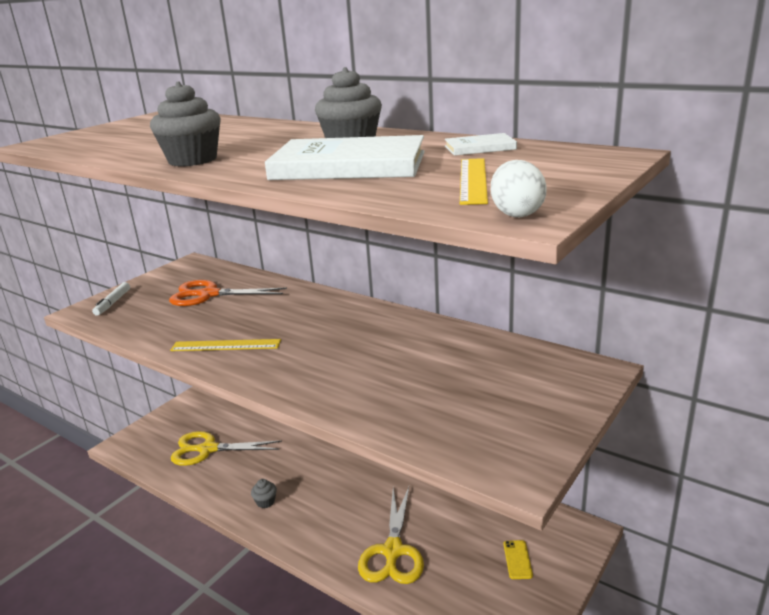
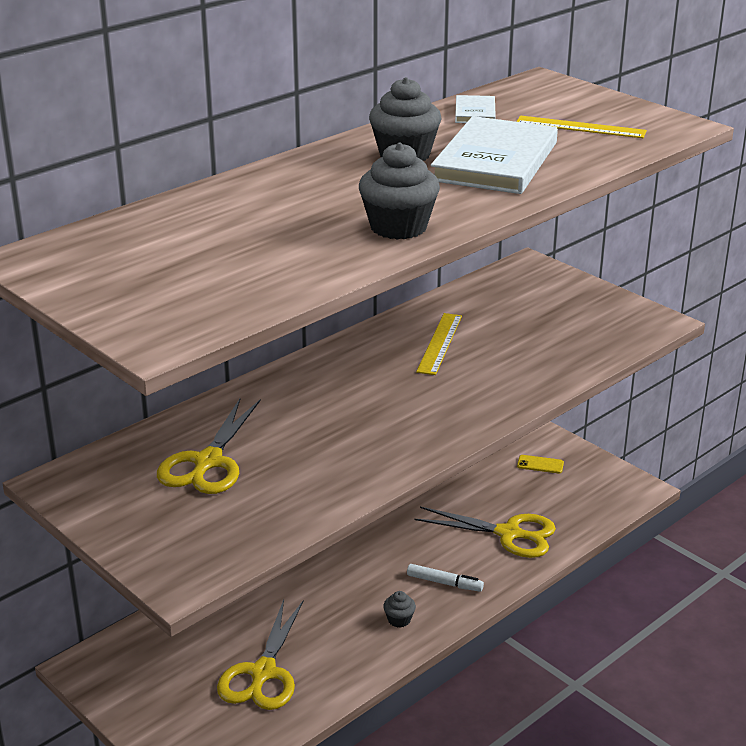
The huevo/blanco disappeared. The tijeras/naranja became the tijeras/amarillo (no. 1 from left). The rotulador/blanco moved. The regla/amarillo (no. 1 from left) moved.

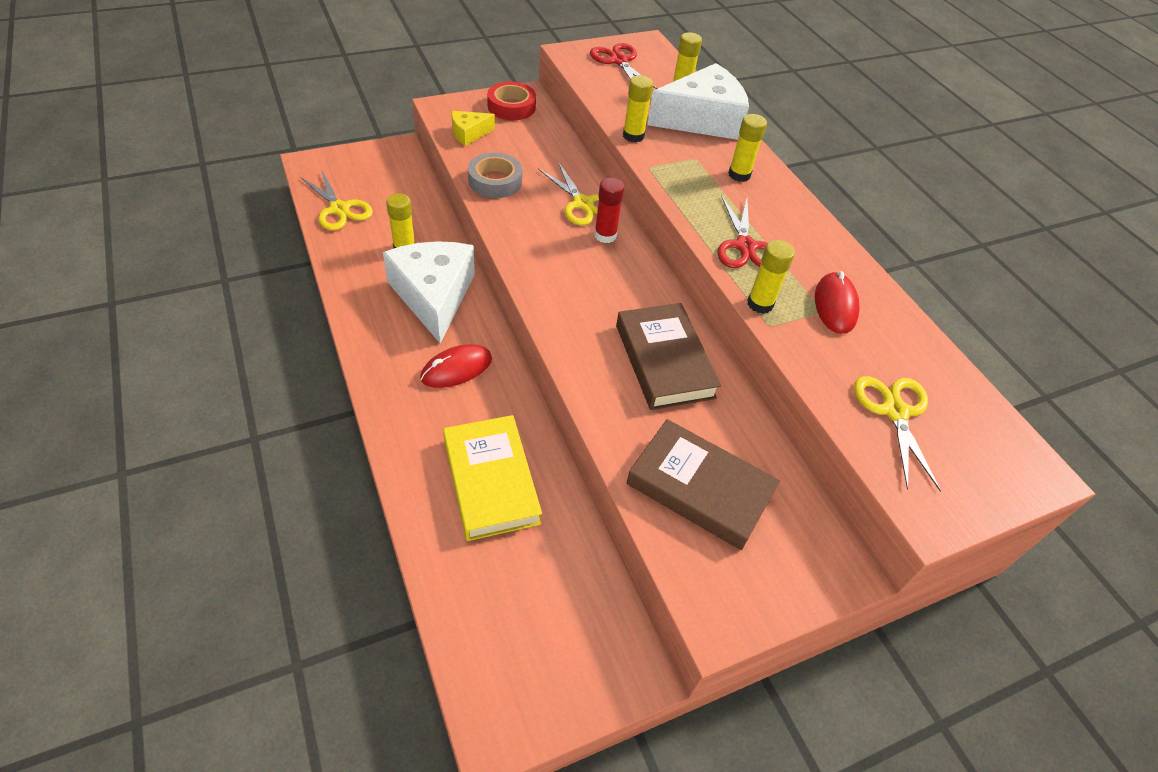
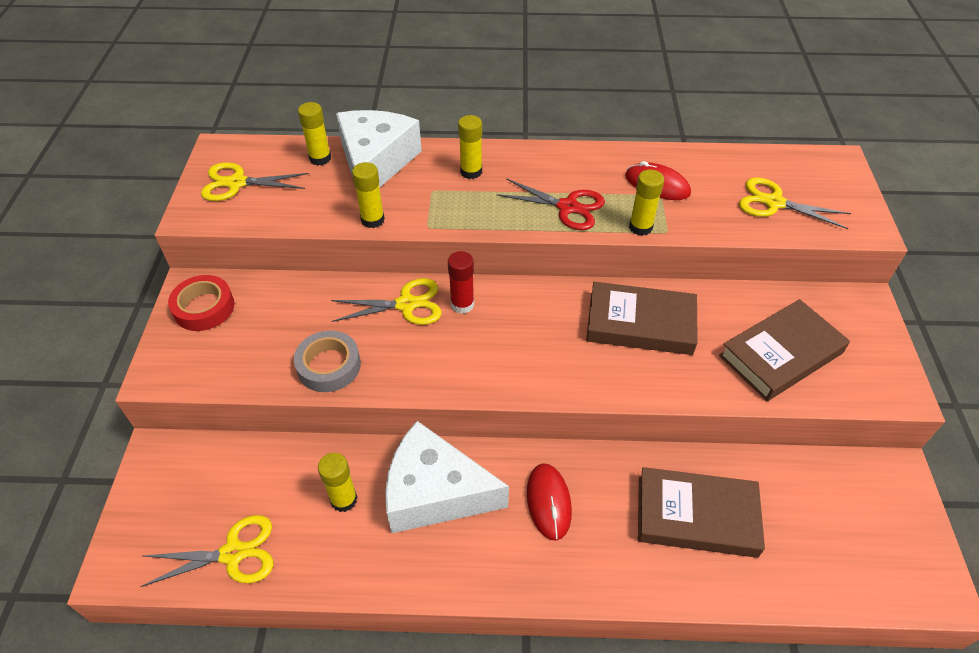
The tijeras/rojo (no. 1 from left) became the tijeras/amarillo (no. 2 from left). The queso/amarillo disappeared. The libro/amarillo became the libro/marrón (no. 2 from left).

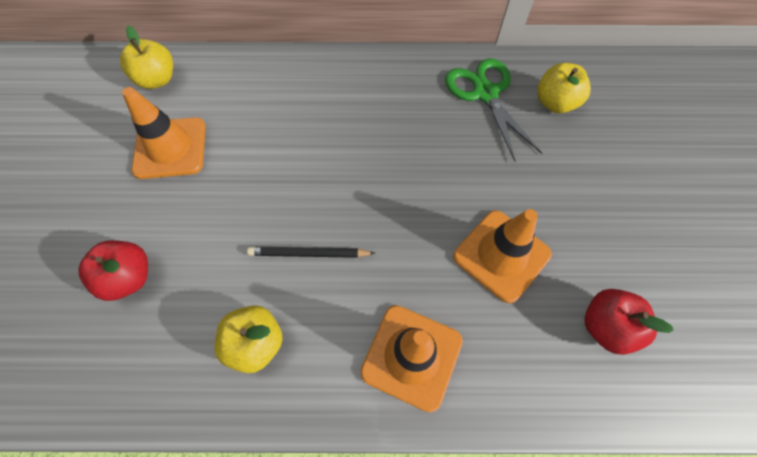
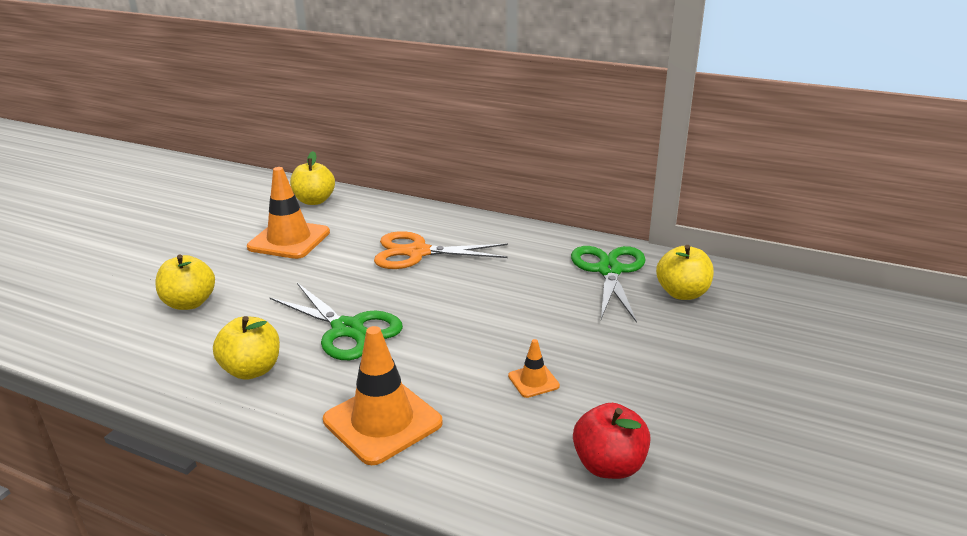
The cono de tráfico/naranja (no. 3 from left) changed to 0.48 times the size. The manzana/rojo (no. 1 from left) became the manzana/amarillo (no. 1 from left). The lápiz/negro was replaced by the tijeras/verde (no. 1 from left). The tijeras/naranja appeared.

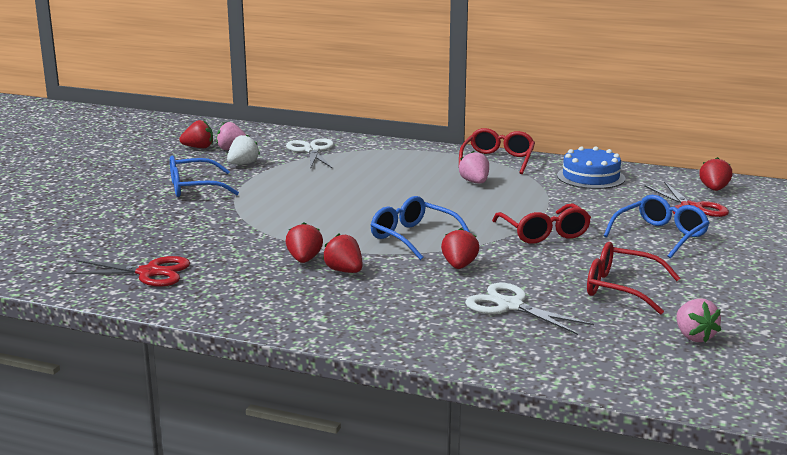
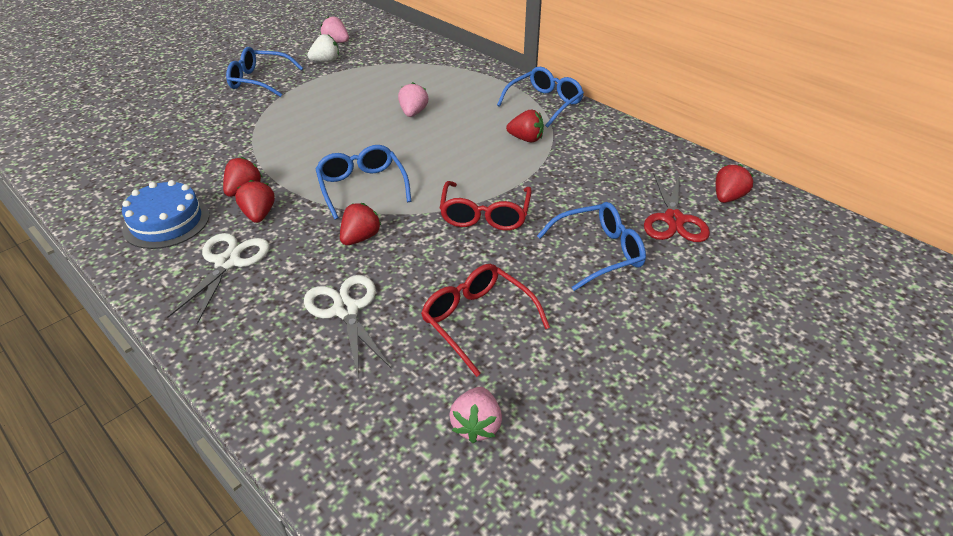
The fresa/rojo (no. 1 from left in the first image) moved. The gafas/rojo (no. 1 from left) became the gafas/azul (no. 3 from left). The tijeras/blanco (no. 1 from left) moved. The tarta/azul moved. The fresa/rosa (no. 2 from left) moved. The tijeras/rojo (no. 1 from left) disappeared.

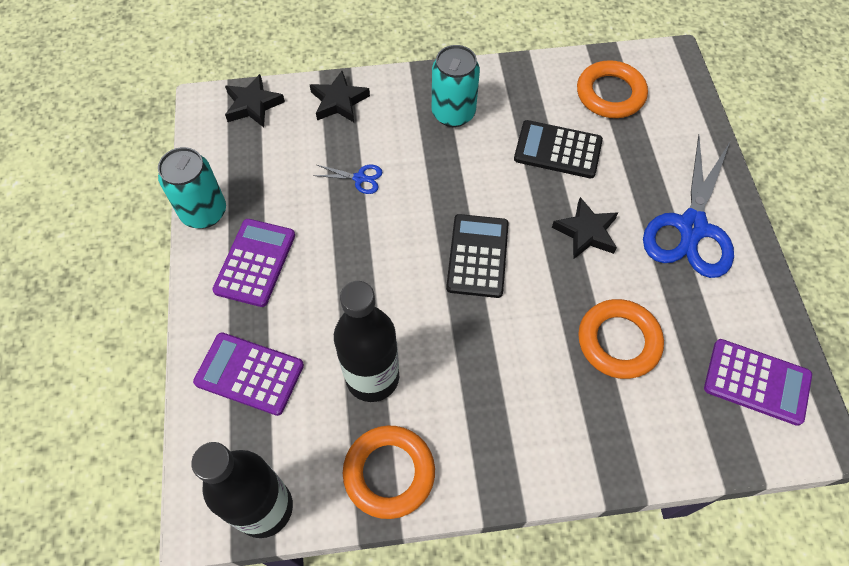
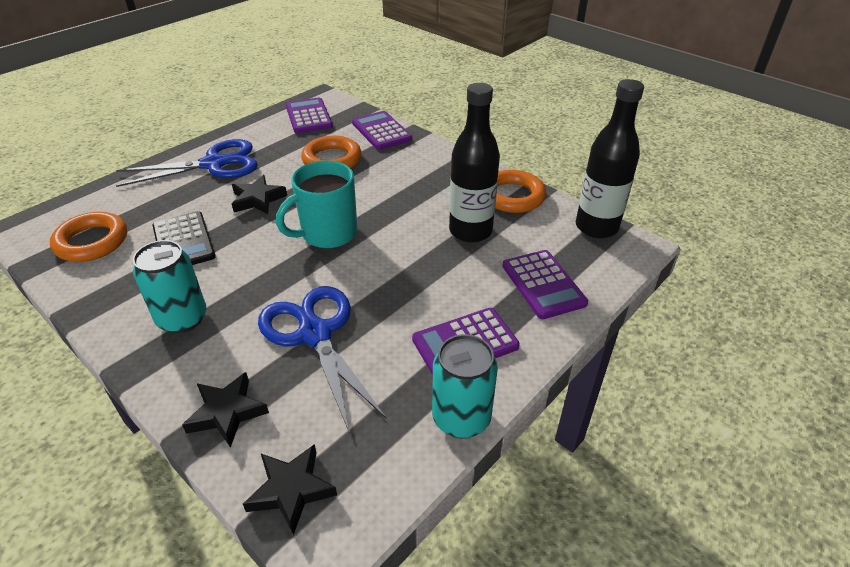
The tijeras/azul (no. 1 from left in the first image) changed to 2.42 times the size. The calculadora/negro (no. 1 from left) was replaced by the taza/turquesa. The calculadora/morado (no. 2 from left) appeared.

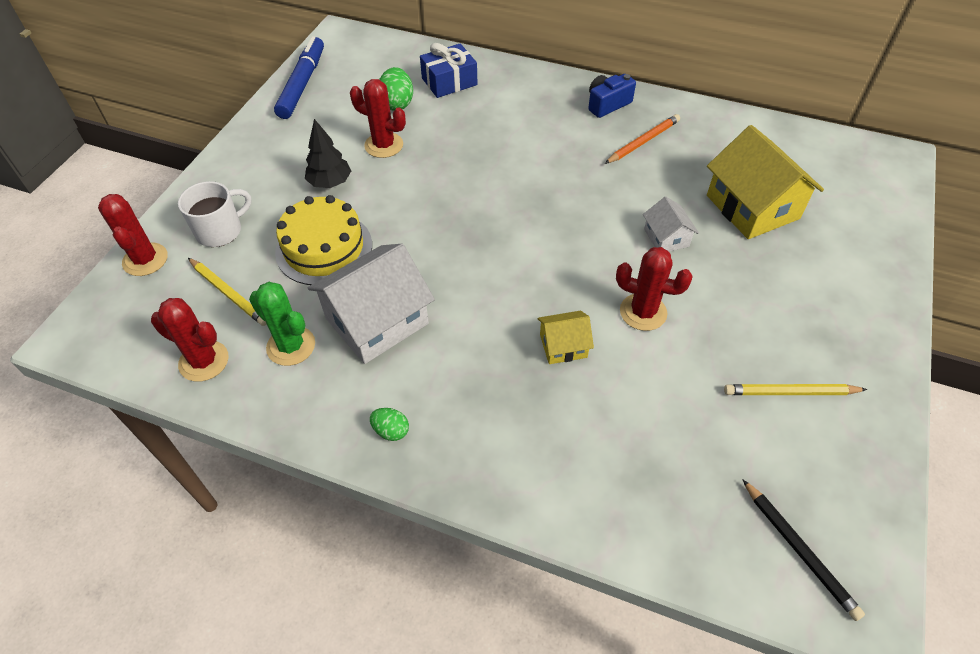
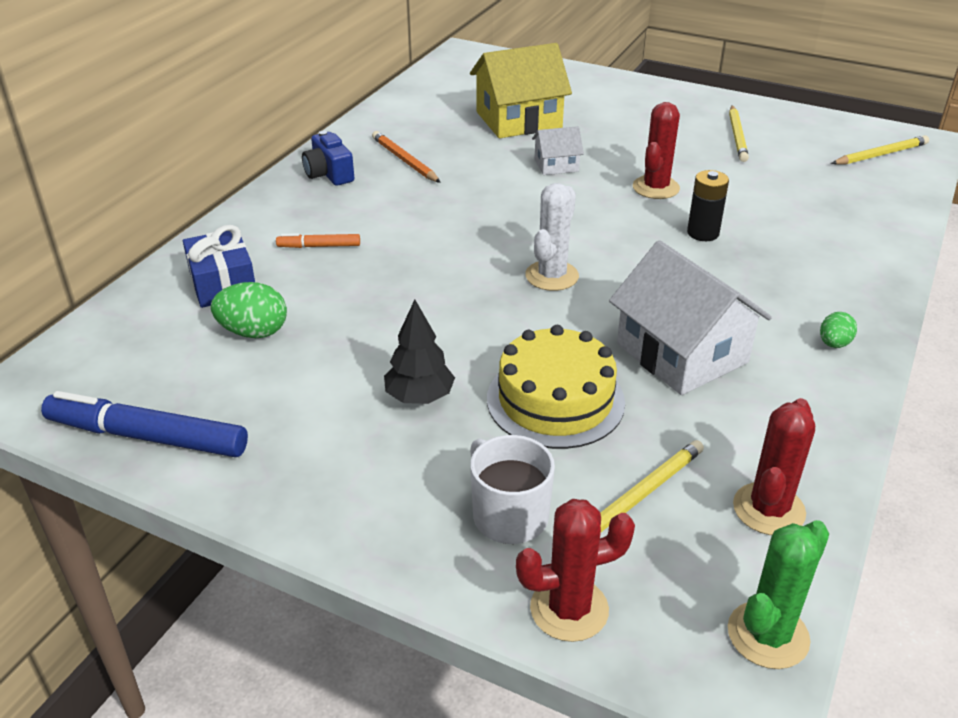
The cactus/rojo (no. 3 from left) disappeared. The cactus/verde moved. The casa/amarillo (no. 1 from left) was replaced by the pila/negro. The lápiz/negro became the lápiz/amarillo (no. 3 from left). The cactus/blanco appeared. The rotulador/naranja appeared.

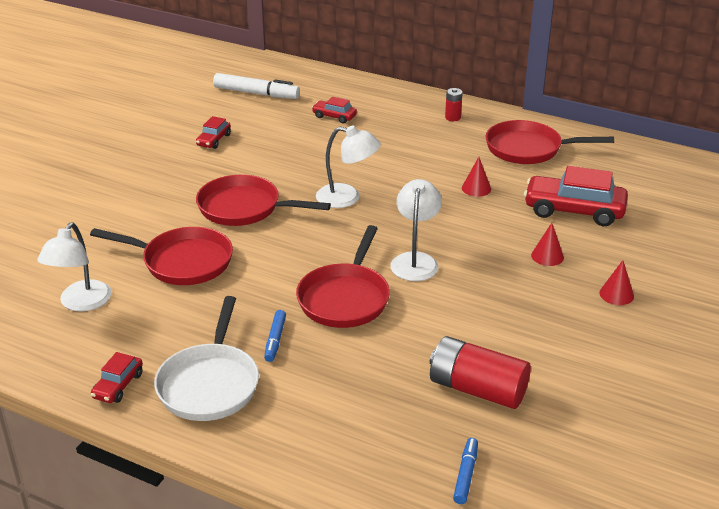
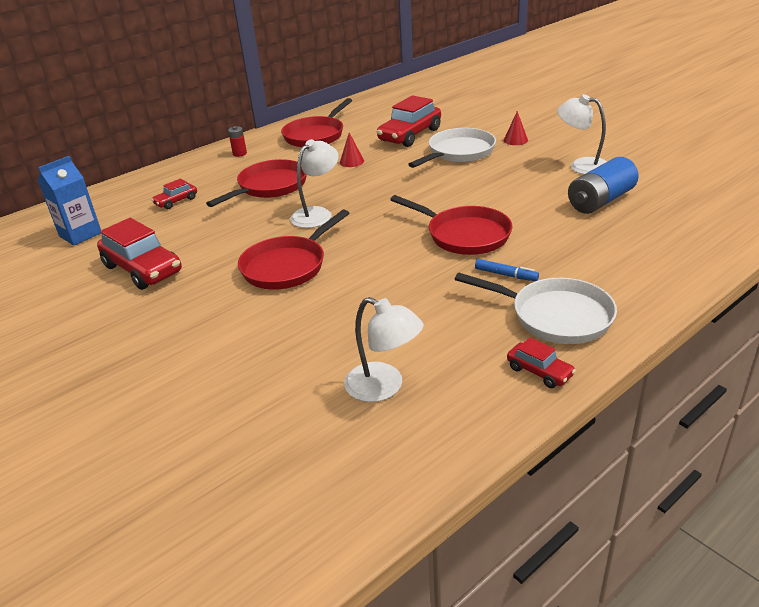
The rotulador/blanco was replaced by the cartón de leche/azul. The coche/rojo (no. 2 from left in the first image) changed to 1.96 times the size. The lámpara/blanco (no. 3 from left) moved. The cono/rojo (no. 2 from left) was replaced by the sartén/blanco (no. 1 from left). The sartén/rojo (no. 1 from left) moved. The pila/rojo (no. 2 from left) became the pila/azul. The rotulador/azul (no. 2 from left) disappeared.

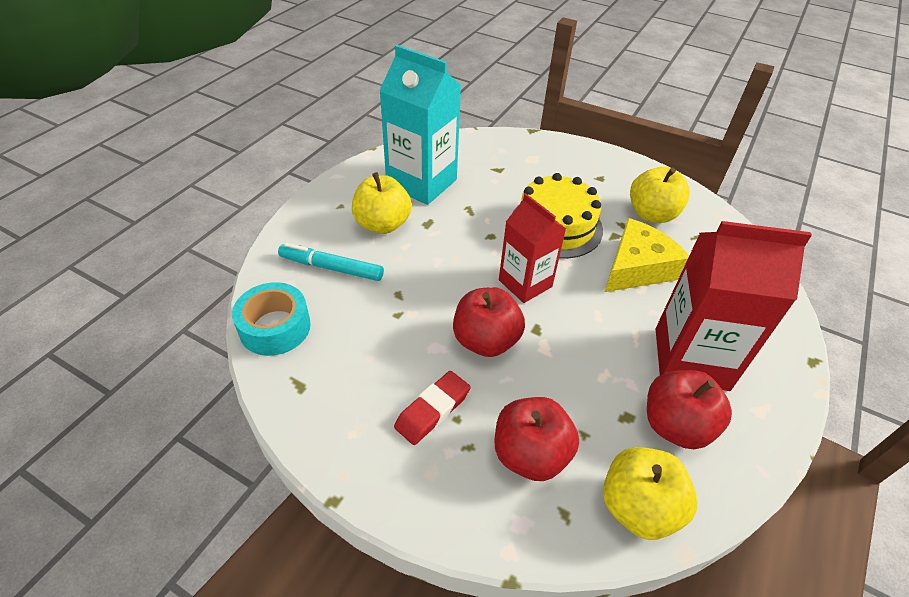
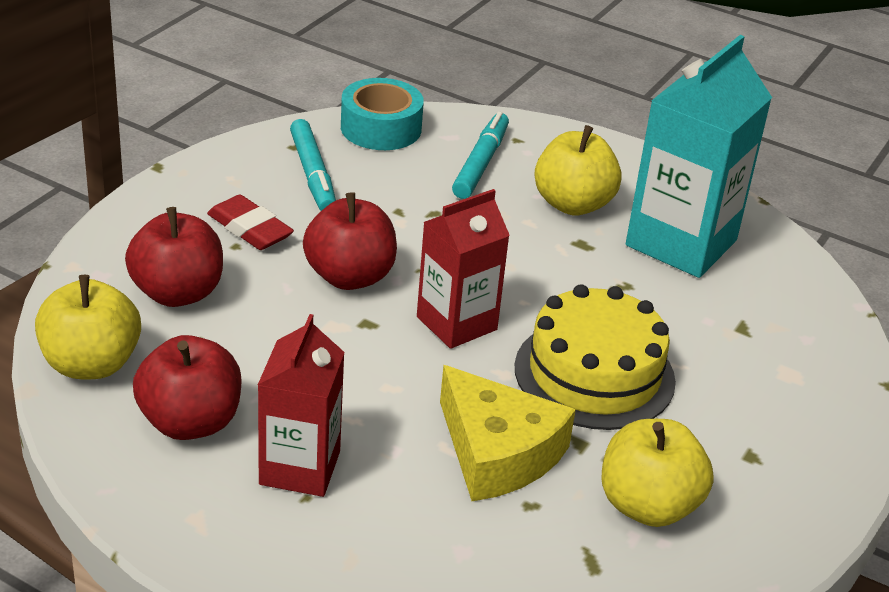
The cartón de leche/rojo (no. 2 from left in the first image) changed to 0.64 times the size. The rotulador/turquesa (no. 1 from left) appeared.

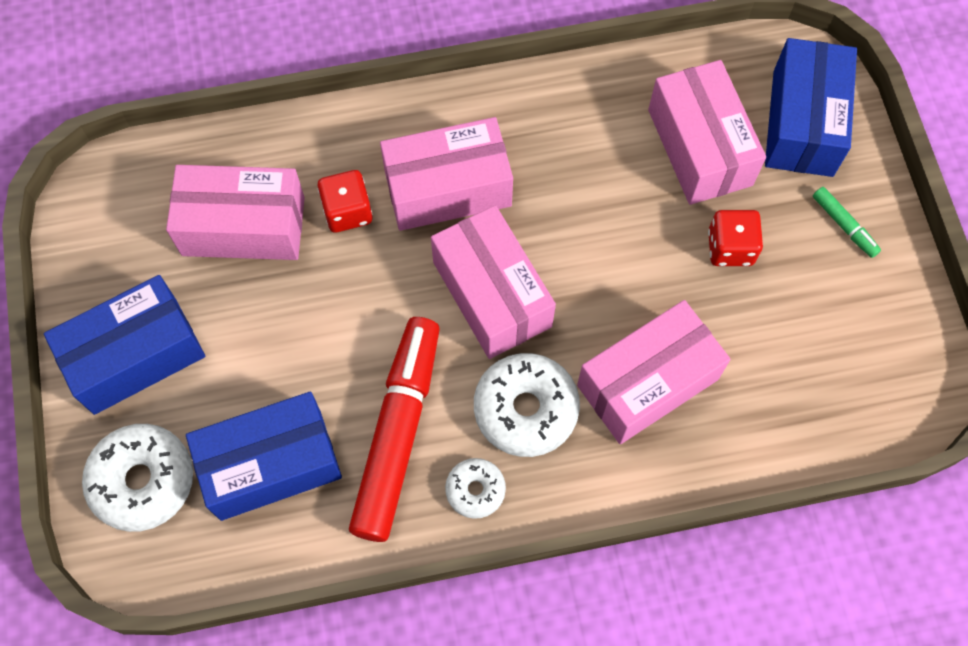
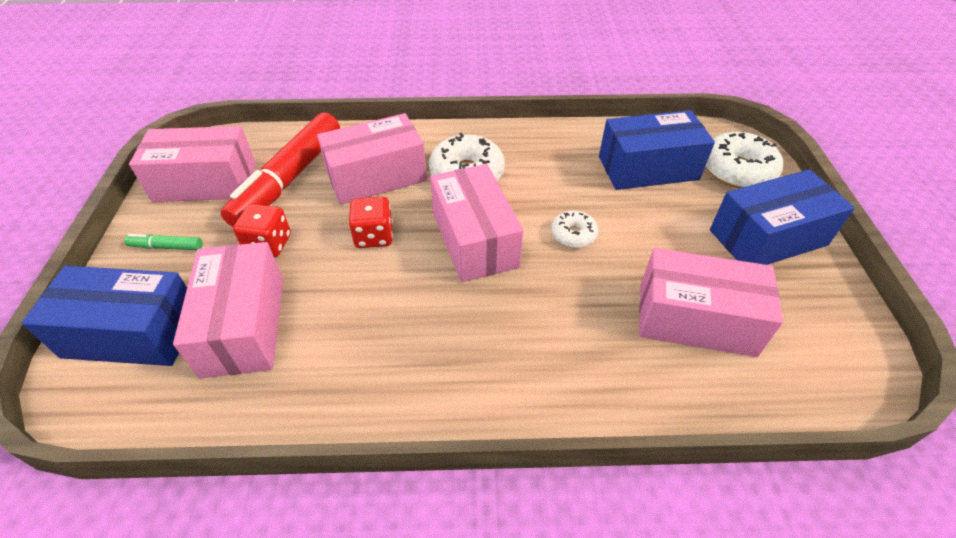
The caja/azul (no. 3 from left in the first image) turned 75 degrees clockwise. The caja/rosa (no. 2 from left in the first image) moved. The dado/rojo (no. 1 from left in the first image) moved. The rotulador/verde turned 60 degrees counterclockwise. The rotulador/rojo moved. The rosquilla/blanco (no. 2 from left) moved.

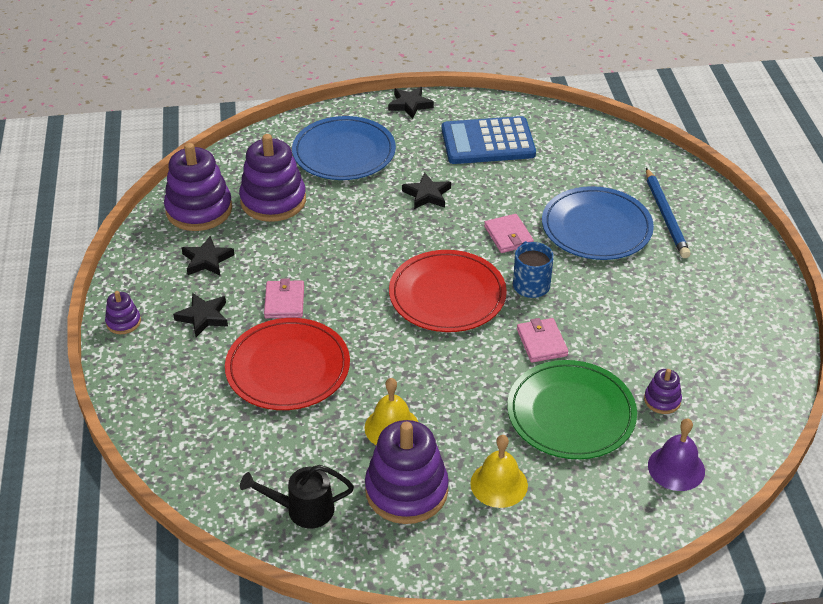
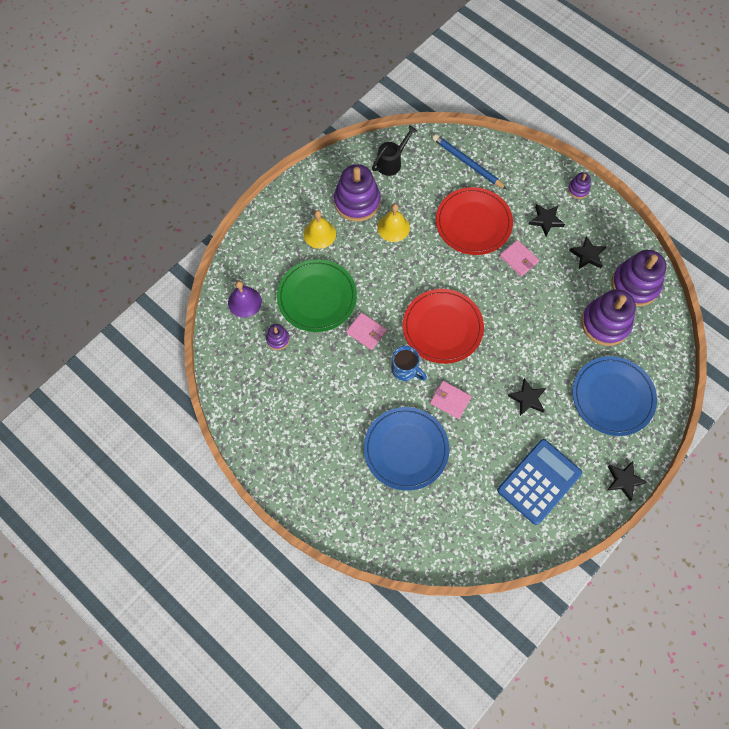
The lápiz/azul moved.

